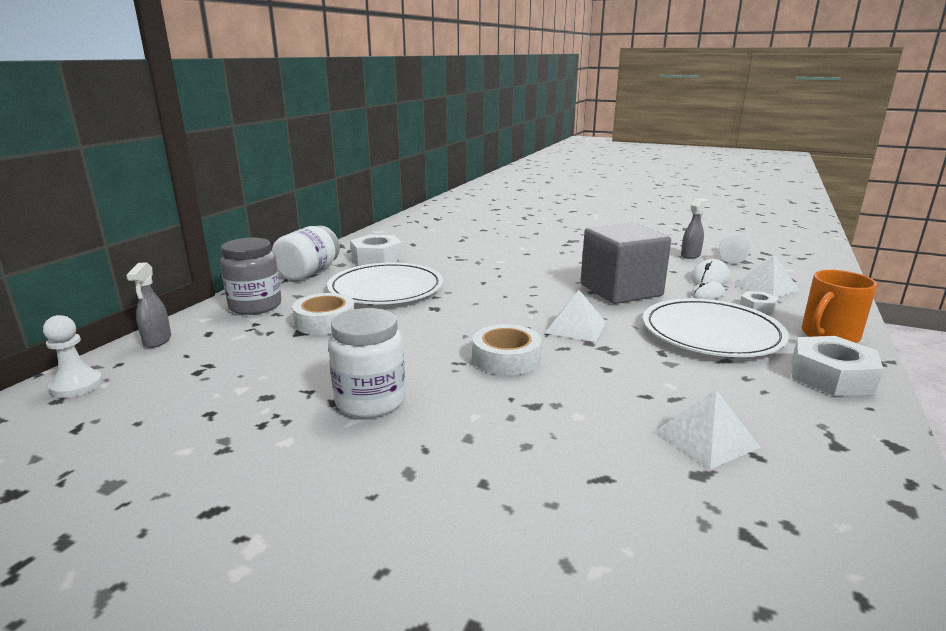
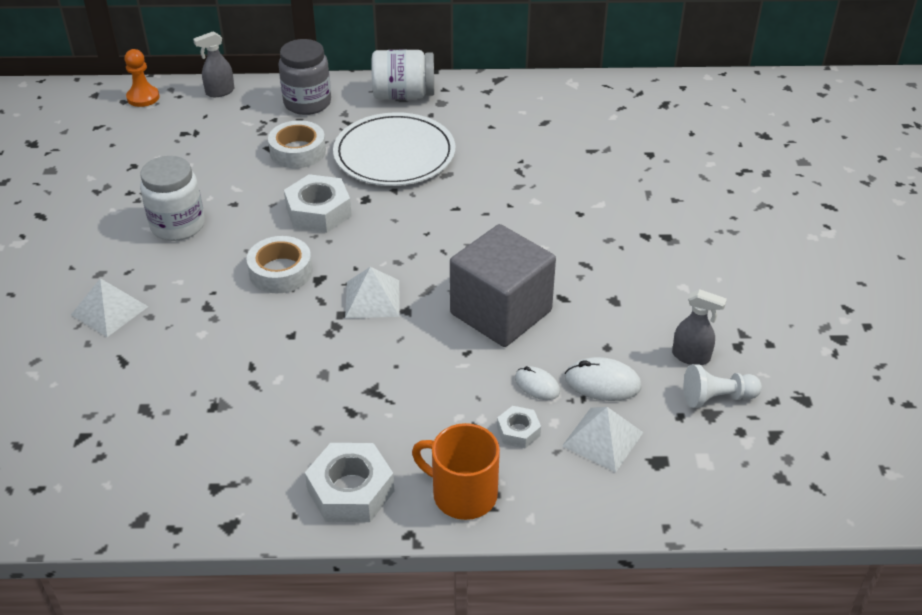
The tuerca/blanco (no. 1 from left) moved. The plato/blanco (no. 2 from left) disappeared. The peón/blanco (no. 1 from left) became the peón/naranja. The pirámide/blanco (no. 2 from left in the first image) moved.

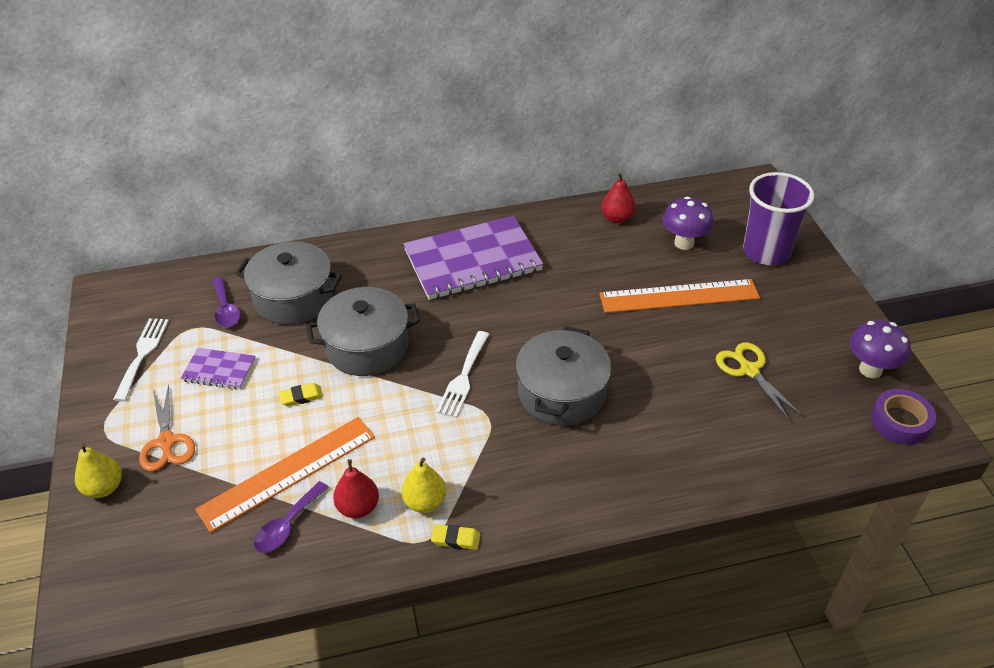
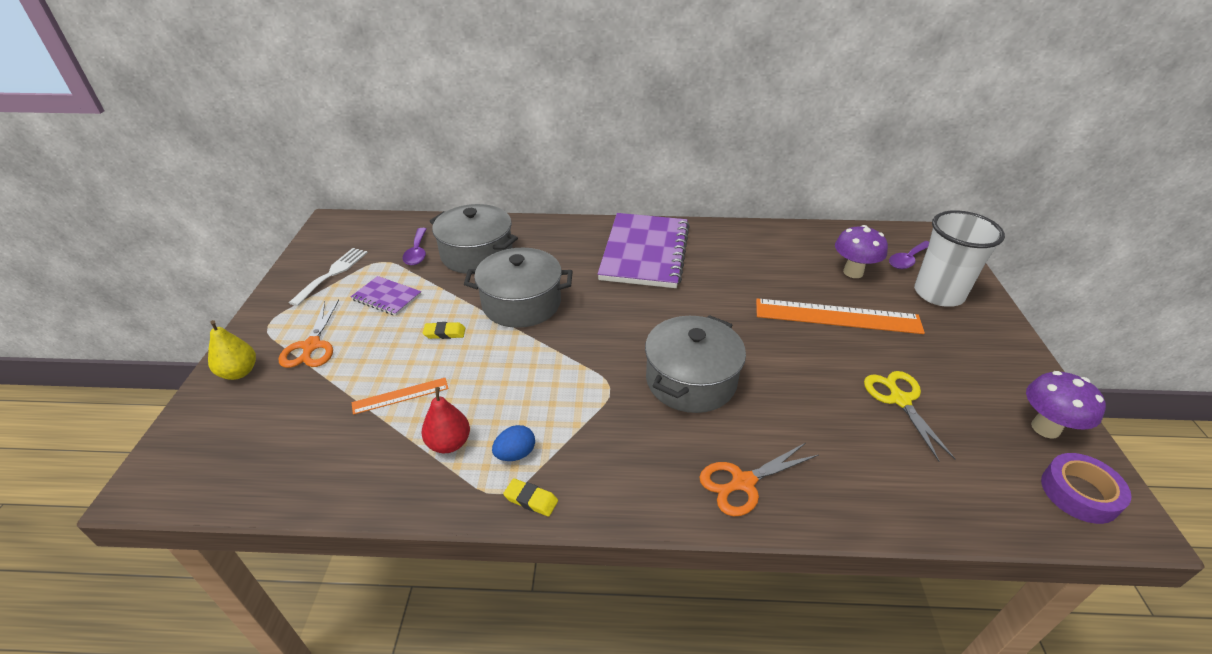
The vaso/morado became the vaso/blanco. The pera/rojo (no. 2 from left) disappeared. The cuaderno/morado (no. 2 from left) turned 75 degrees counterclockwise. The tenedor/blanco (no. 2 from left) disappeared. The regla/naranja (no. 1 from left) changed to 0.51 times the size. The pera/amarillo (no. 2 from left) was replaced by the huevo/azul. The cuchara/morado (no. 2 from left) moved. The tijeras/naranja (no. 2 from left) appeared.

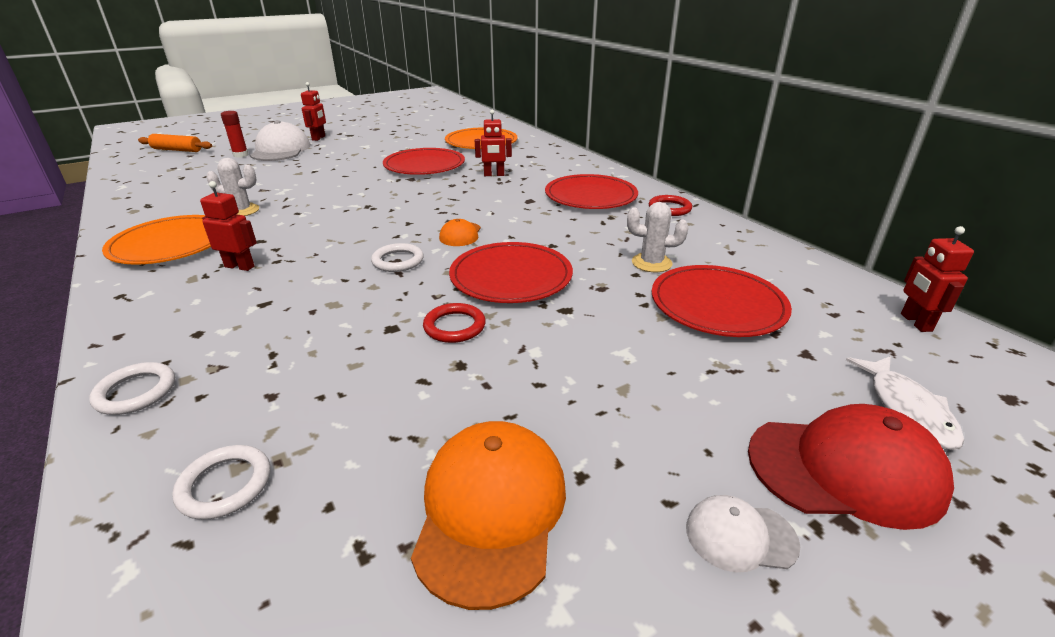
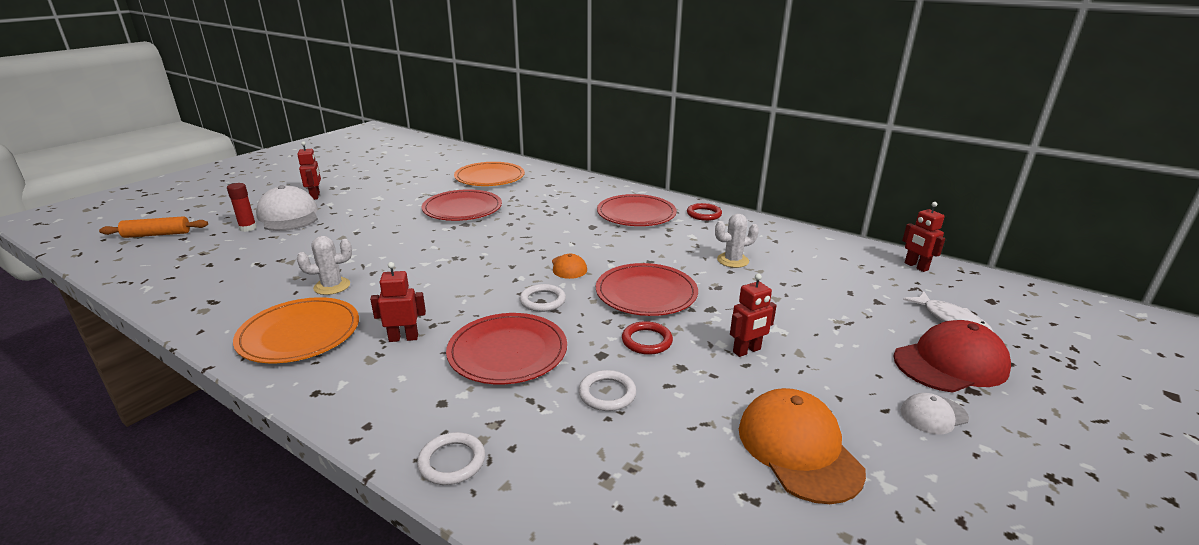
The robot/rojo (no. 3 from left) moved. The plato/rojo (no. 4 from left in the first image) moved. The anillo/blanco (no. 2 from left in the first image) moved.

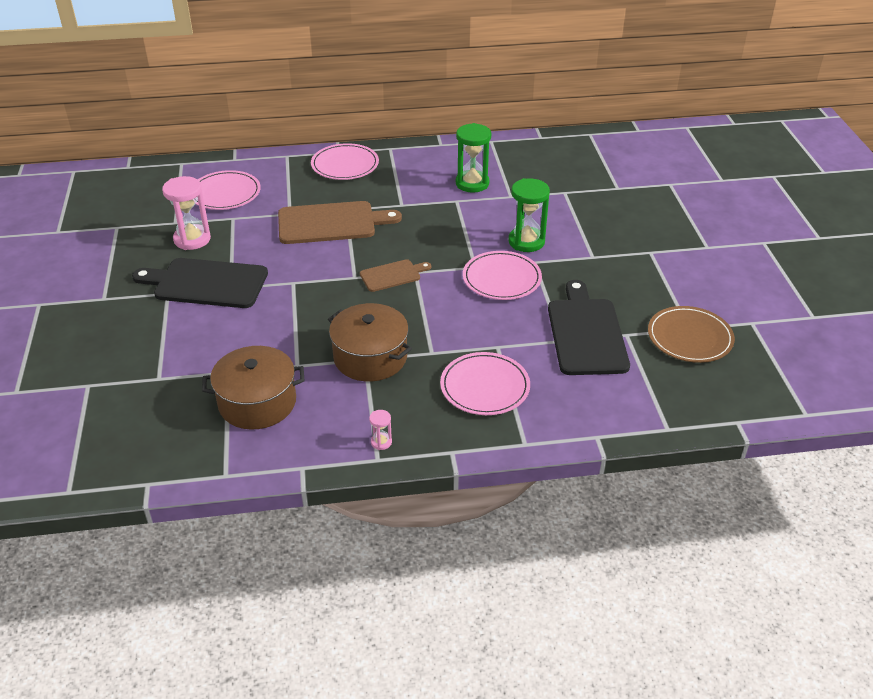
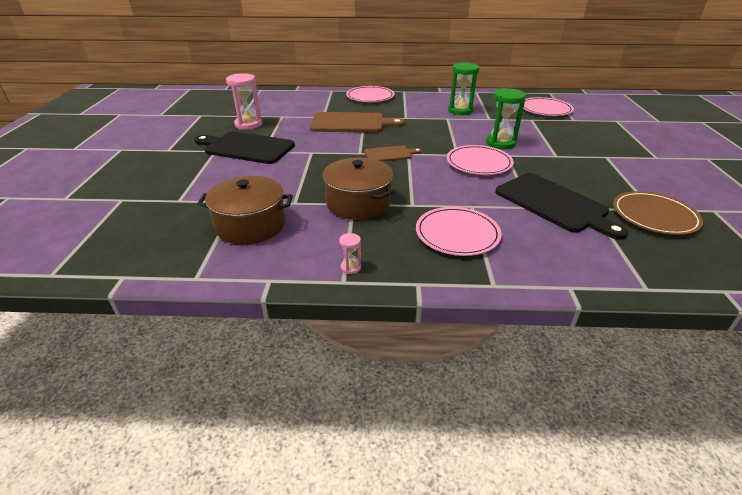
The plato/rosa (no. 1 from left in the first image) moved. The tabla de cortar/negro (no. 2 from left) turned 135 degrees clockwise.

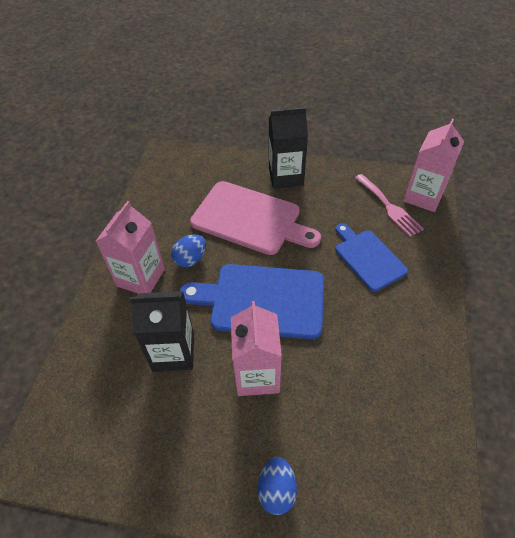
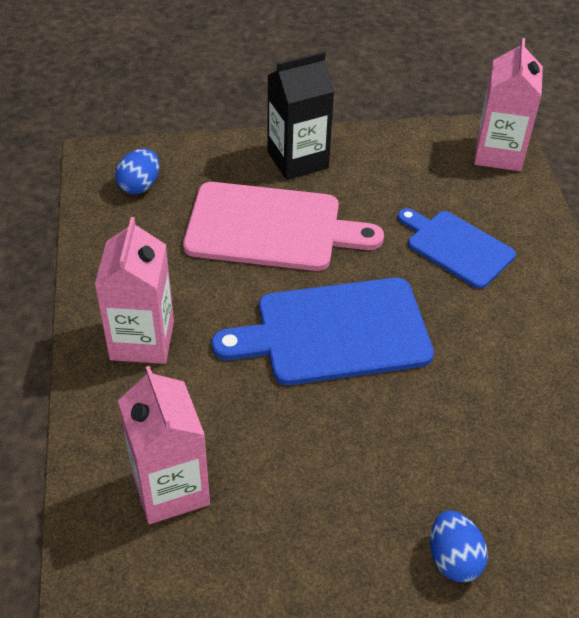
The tenedor/rosa disappeared. The huevo/azul (no. 1 from left) moved. The cartón de leche/negro (no. 1 from left) disappeared. The cartón de leche/rosa (no. 2 from left) moved.

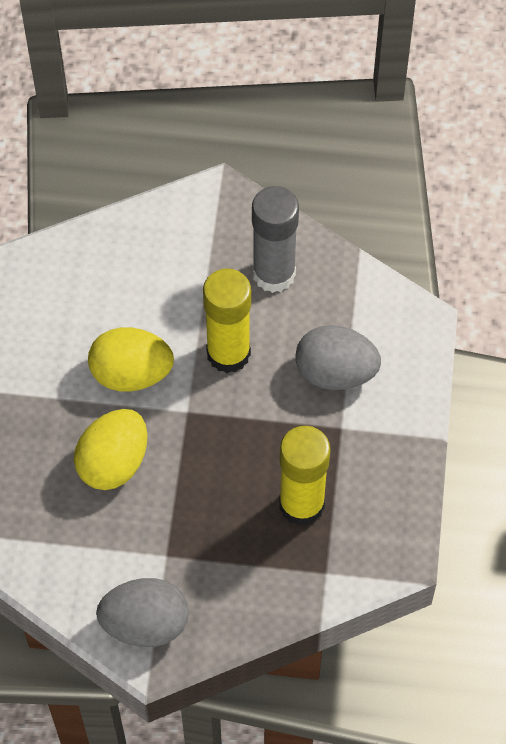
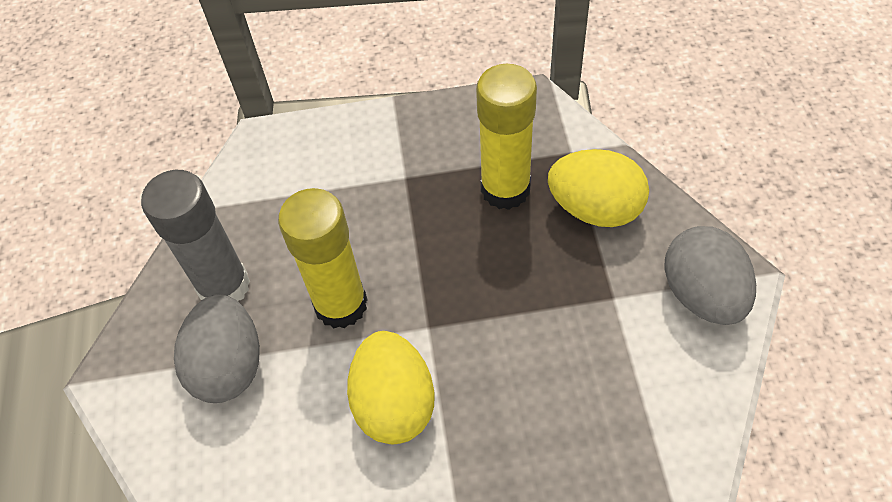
The huevo/gris (no. 2 from left in the first image) moved. The huevo/amarillo (no. 1 from left in the first image) moved.

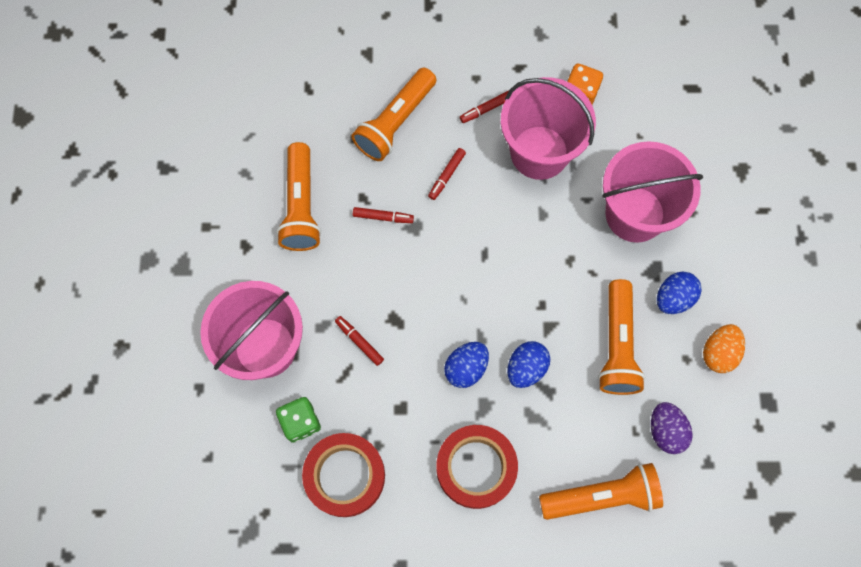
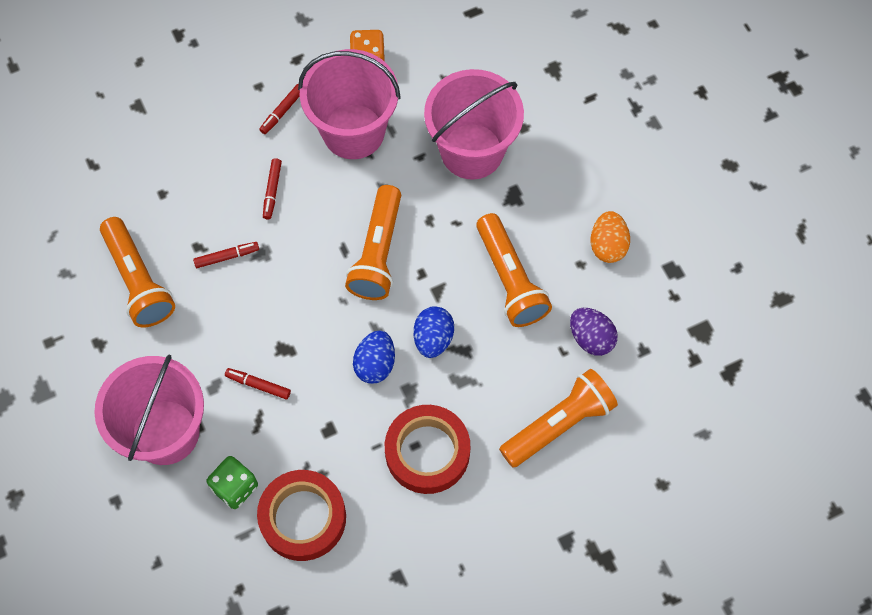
The lámpara de mano/naranja (no. 2 from left) moved. The huevo/azul (no. 3 from left) disappeared.

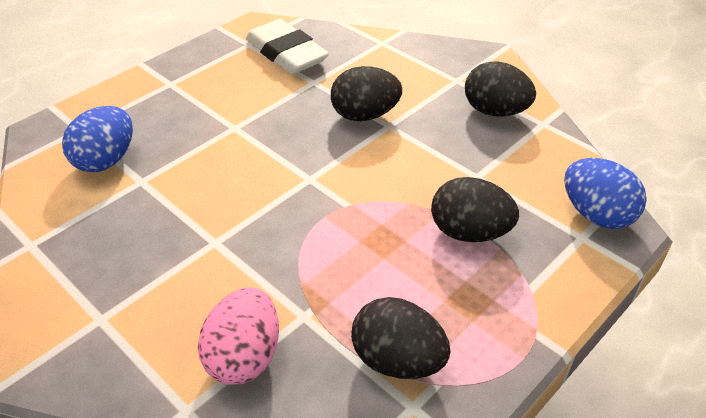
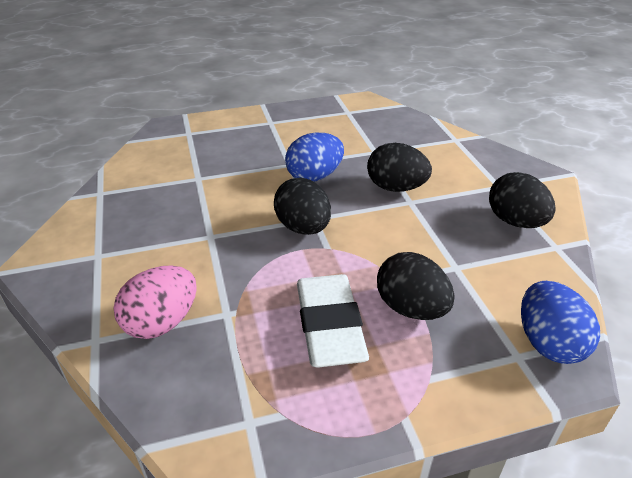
The goma de borrar/blanco moved. The huevo/azul (no. 1 from left) moved. The huevo/negro (no. 2 from left in the first image) moved.

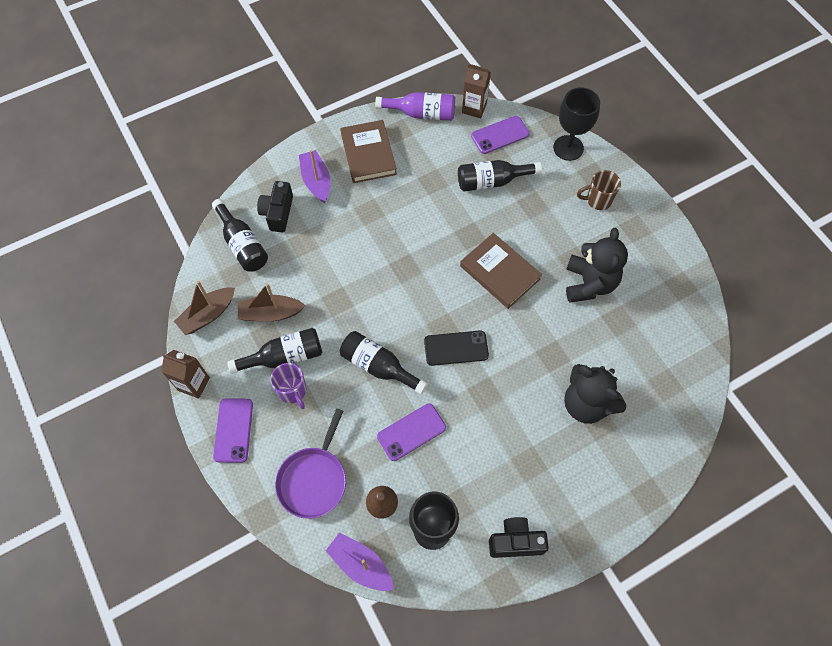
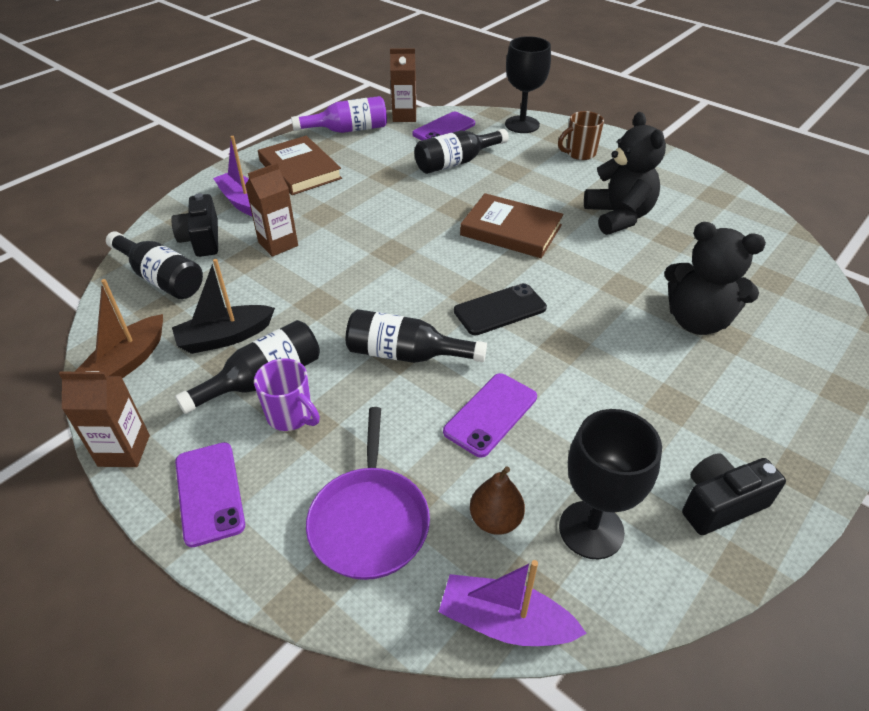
The barco/marrón (no. 2 from left) became the barco/negro. The cartón de leche/marrón (no. 2 from left) appeared.

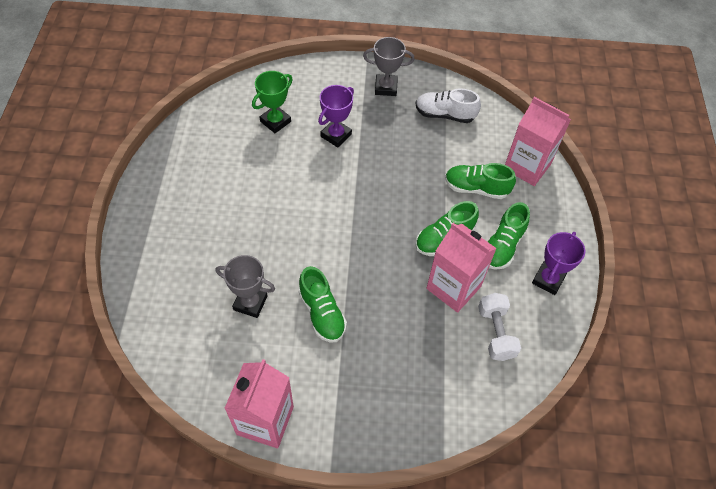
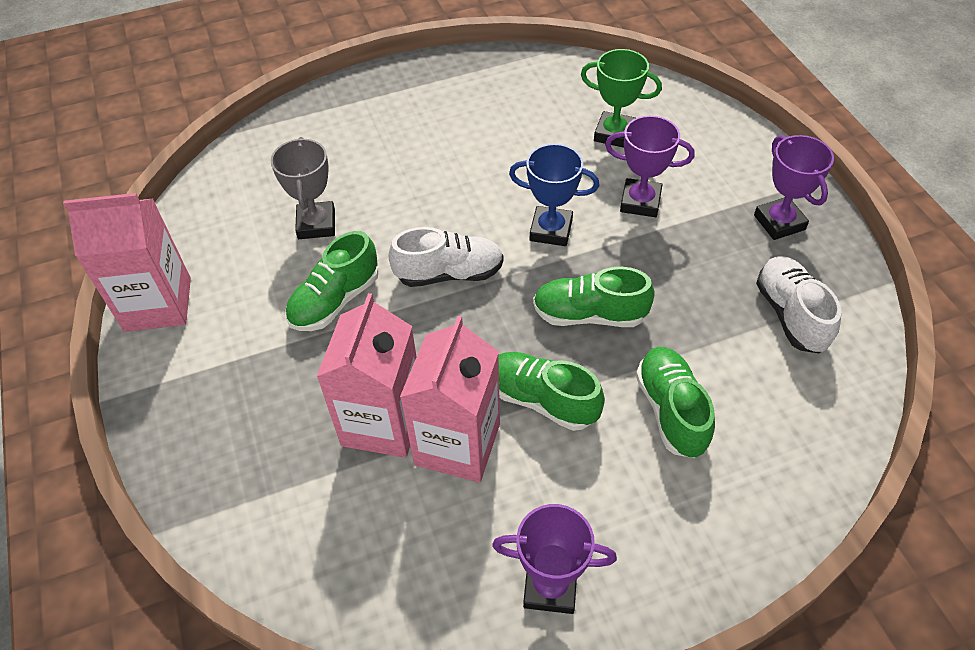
The trofeo/gris (no. 2 from left) became the trofeo/morado (no. 3 from left). The cartón de leche/rosa (no. 3 from left in the first image) moved. The zapato/verde (no. 4 from left in the first image) moved. The mancuerna/blanco disappeared. The trofeo/azul appeared. The zapato/blanco (no. 1 from left) appeared.

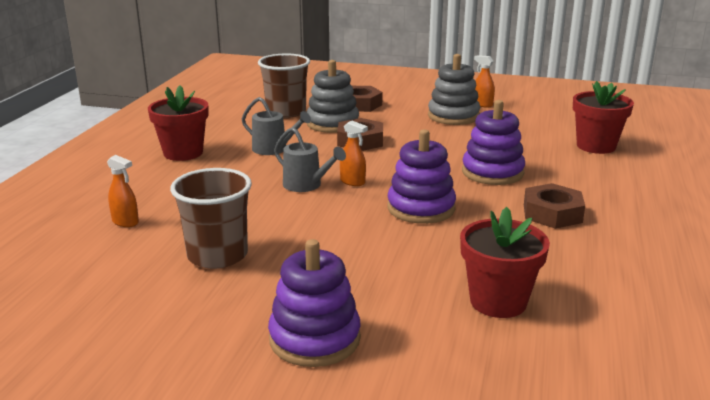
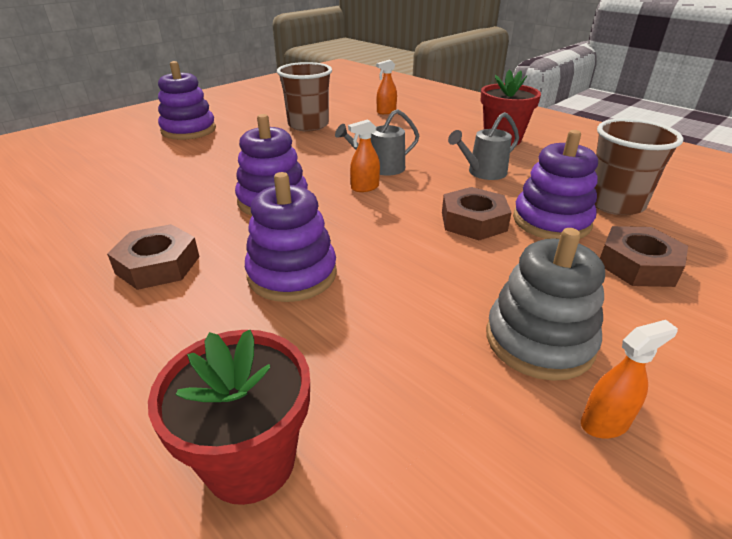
The juguete apilable/gris (no. 1 from left) became the juguete apilable/morado (no. 4 from left). The maceta/rojo (no. 2 from left) disappeared.

